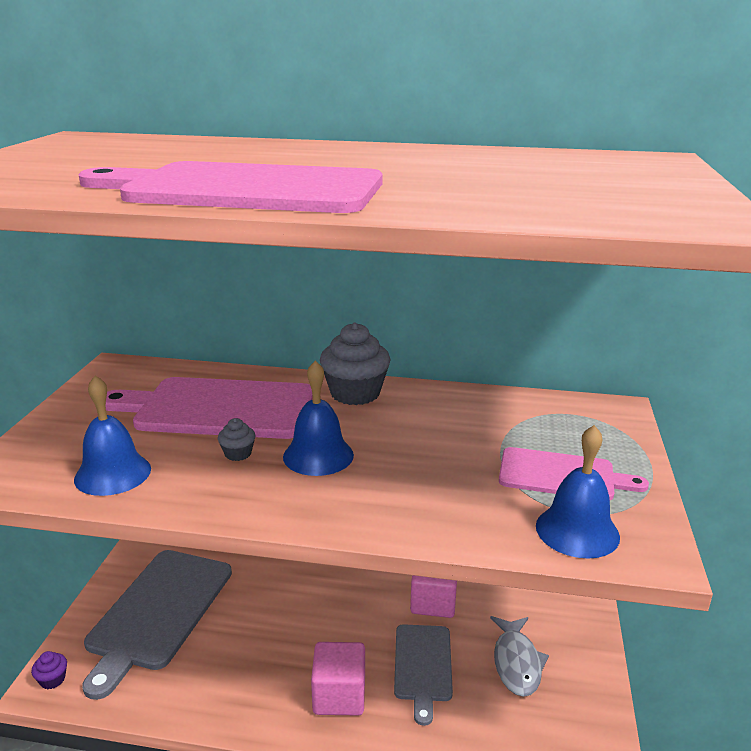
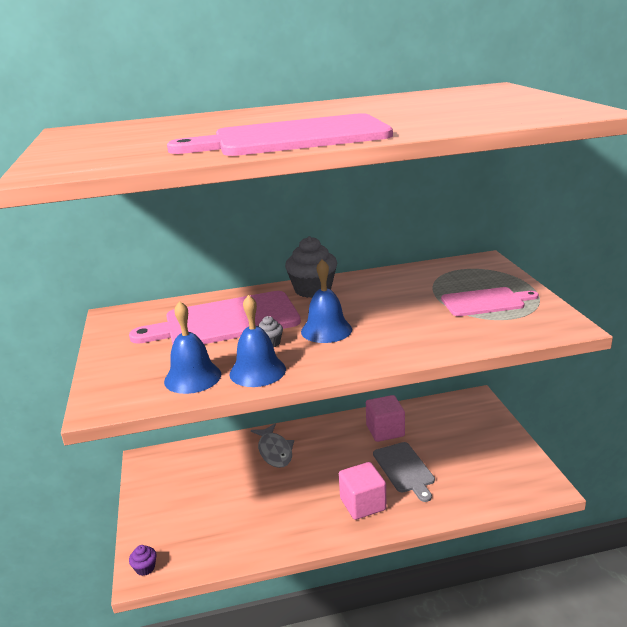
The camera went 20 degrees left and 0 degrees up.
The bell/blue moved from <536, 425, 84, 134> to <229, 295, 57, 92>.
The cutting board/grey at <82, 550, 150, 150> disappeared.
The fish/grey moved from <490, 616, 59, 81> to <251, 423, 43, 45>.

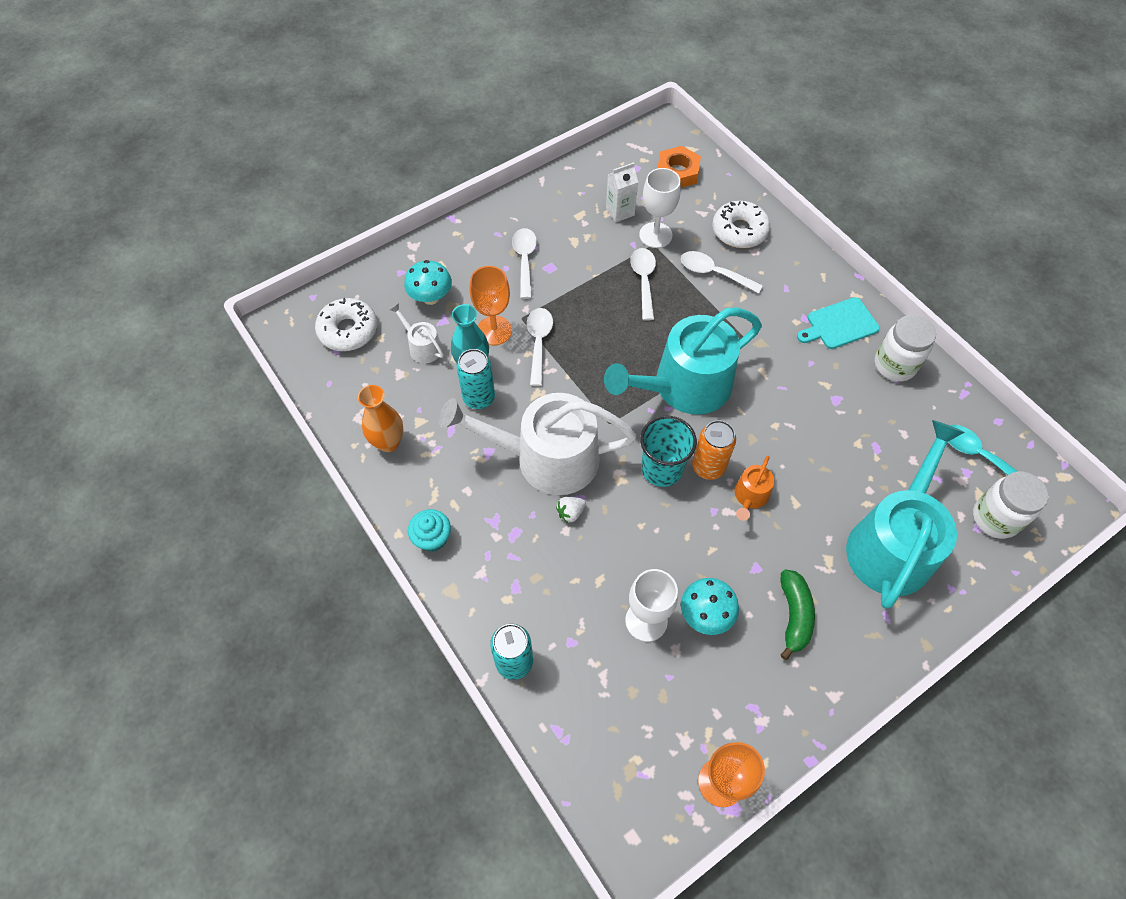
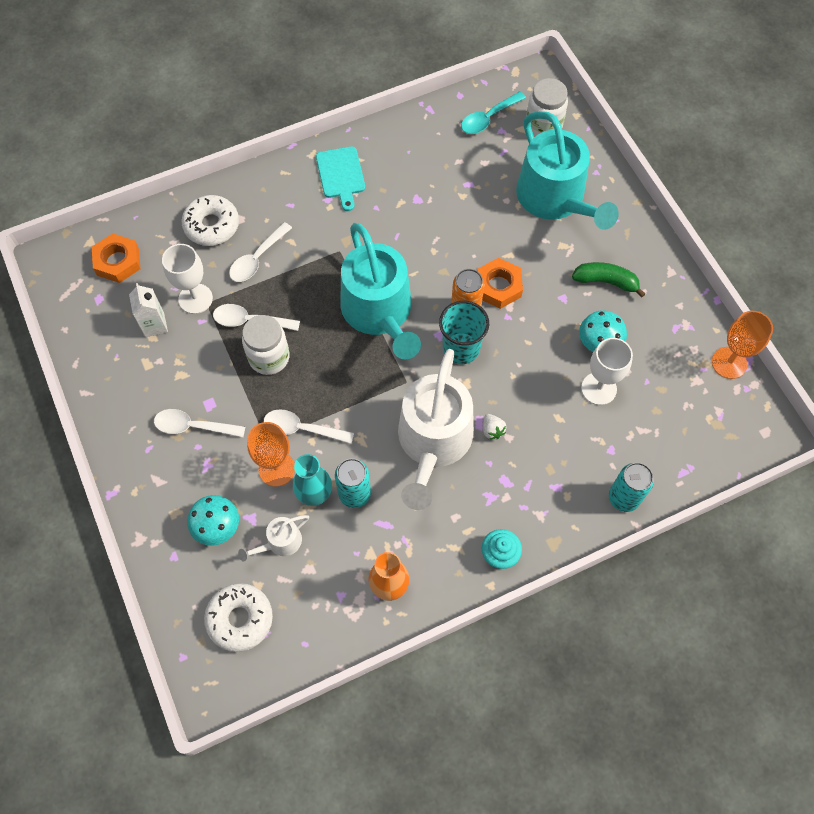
The camera went 80 degrees left and 5 degrees up.
The jar/white moved from <874, 315, 62, 66> to <242, 315, 48, 60>.
The watering can/turquoise at <846, 420, 119, 189> turned 150 degrees counterclockwise.
The watering can/orange at <735, 456, 39, 65> was replaced by the nut/orange at <477, 258, 46, 51>.

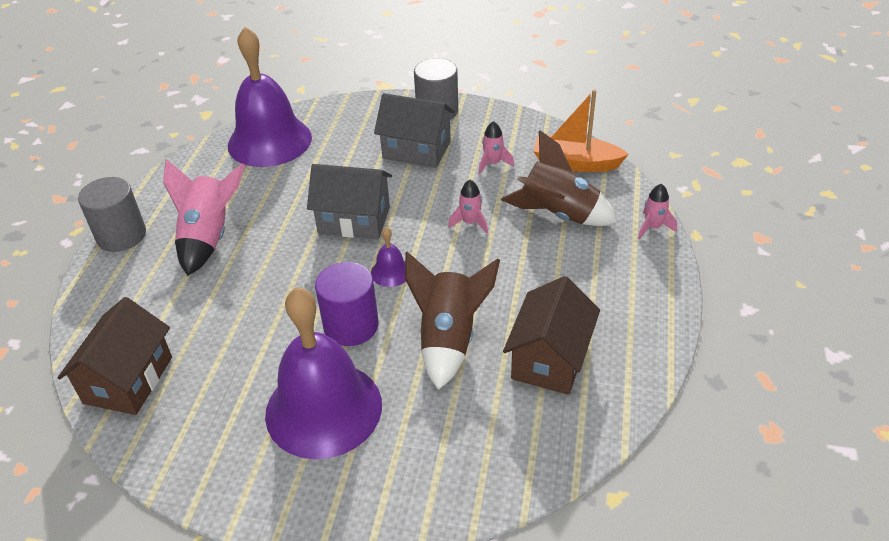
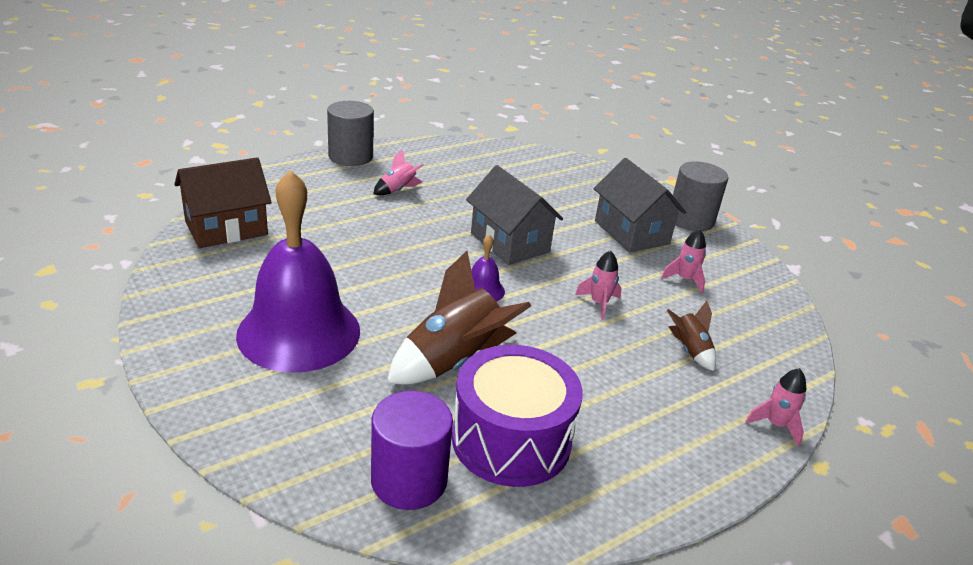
The camera went 40 degrees right and 10 degrees down.
The bell/purple at <228, 27, 84, 140> disappeared.
The boat/orange at <533, 89, 96, 83> disappeared.
The rocket/brown at <501, 130, 117, 96> changed to 0.50 times the size.
The rocket/pink at <163, 159, 82, 117> changed to 0.50 times the size.
The cylinder/purple moved from <315, 262, 64, 84> to <371, 391, 82, 119>.
The house/brown at <503, 276, 97, 119> was replaced by the drum/purple at <452, 345, 131, 142>.

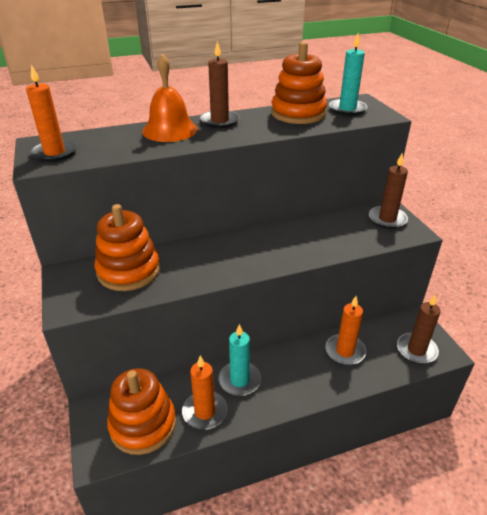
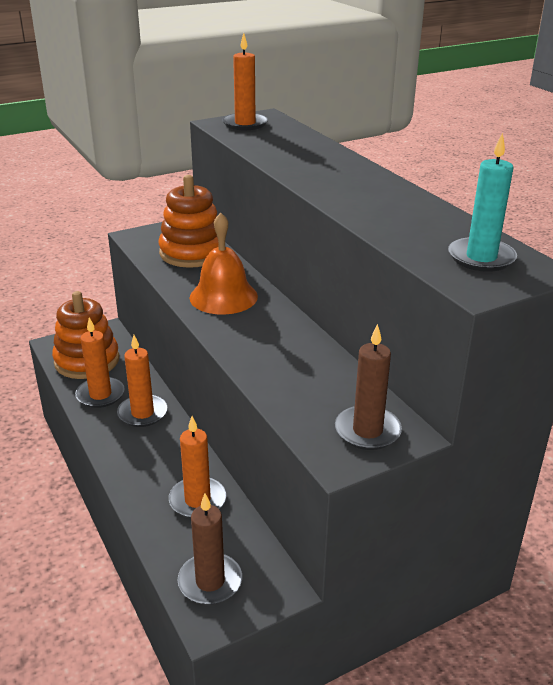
The camera went 80 degrees right and 5 degrees down.
The candle/brown at <200, 41, 40, 87> disappeared.
The stacking toy/orange at <271, 42, 56, 82> disappeared.
The bell/orange moved from <142, 54, 55, 88> to <190, 213, 68, 102>.
The candle/turquoise at <218, 324, 43, 72> became the candle/orange at <117, 335, 50, 92>.

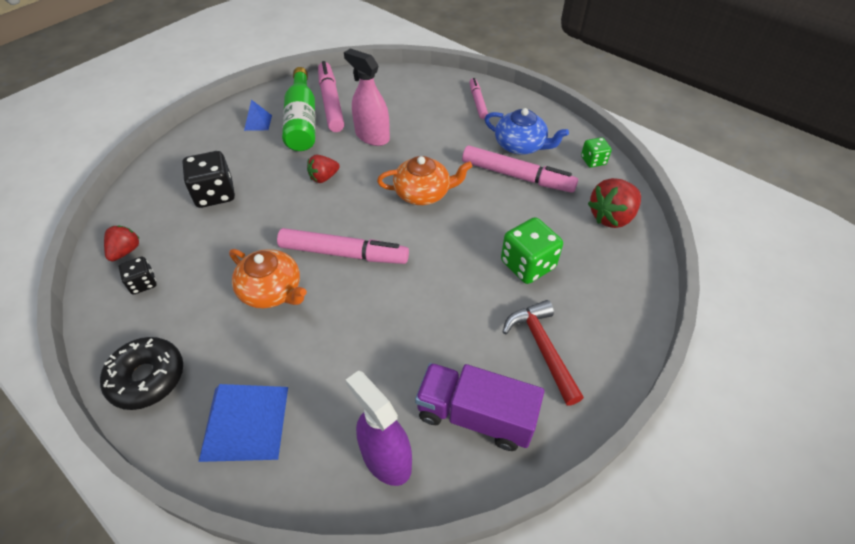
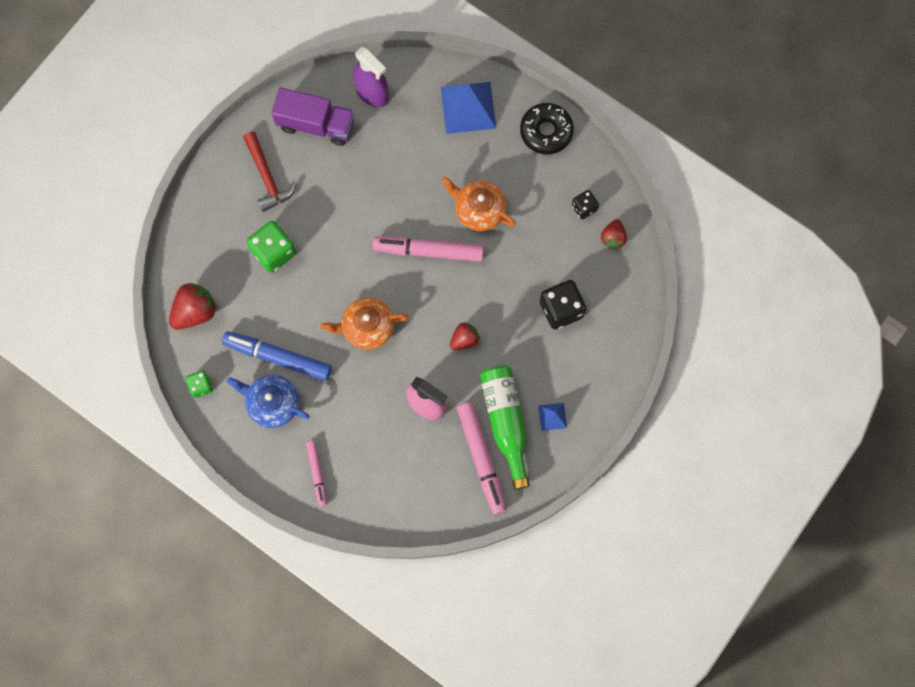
The camera went 175 degrees right and 25 degrees up.
The marker/pink at <462, 145, 116, 48> became the marker/blue at <222, 331, 110, 50>.

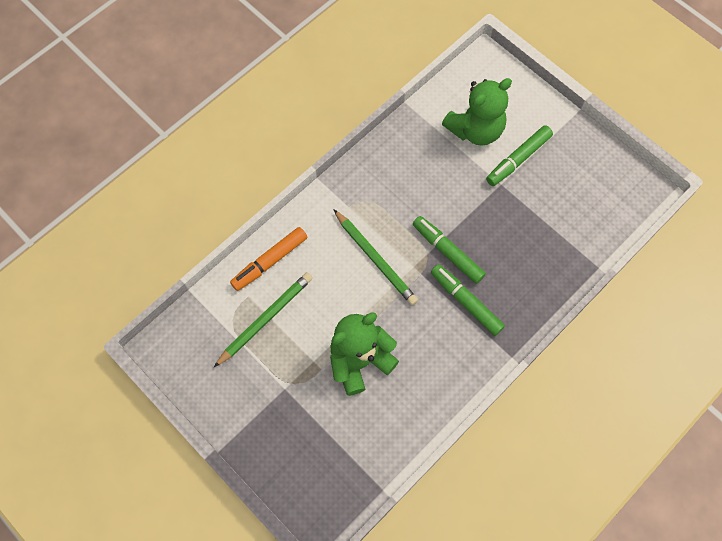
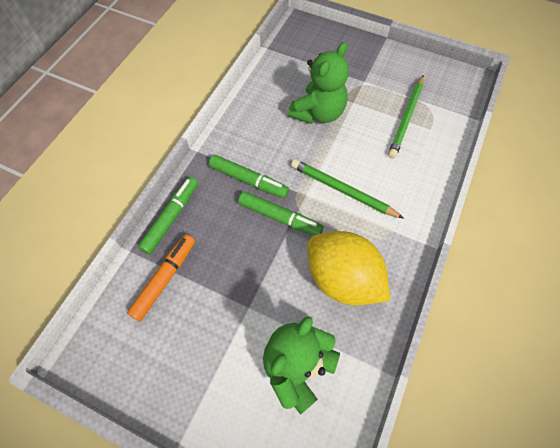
The camera went 160 degrees right and 5 degrees down.
The marker/green moved from <486, 125, 67, 61> to <138, 177, 60, 77>.
The marker/orange moved from <230, 227, 77, 64> to <127, 234, 68, 87>.
The lemon/yellow at <307, 231, 83, 74> appeared.

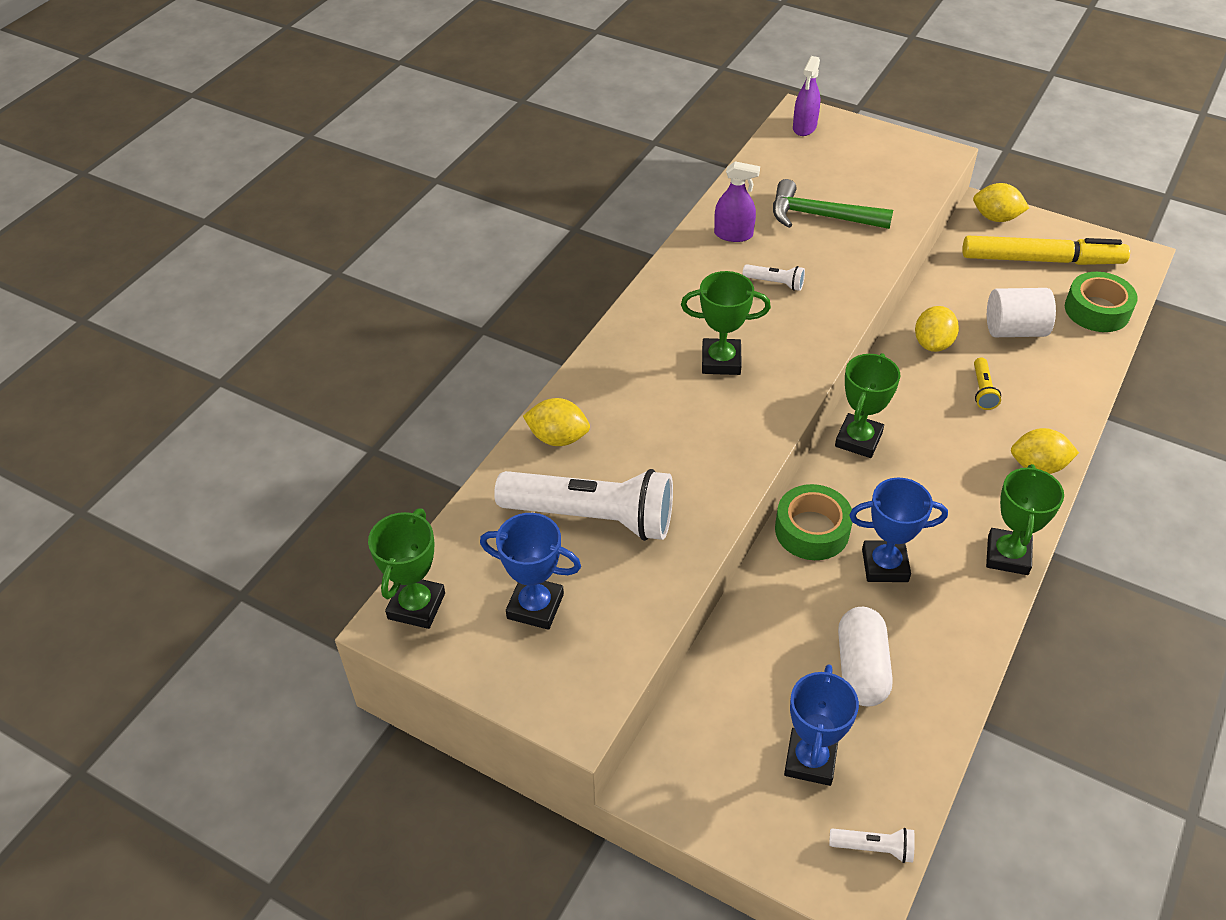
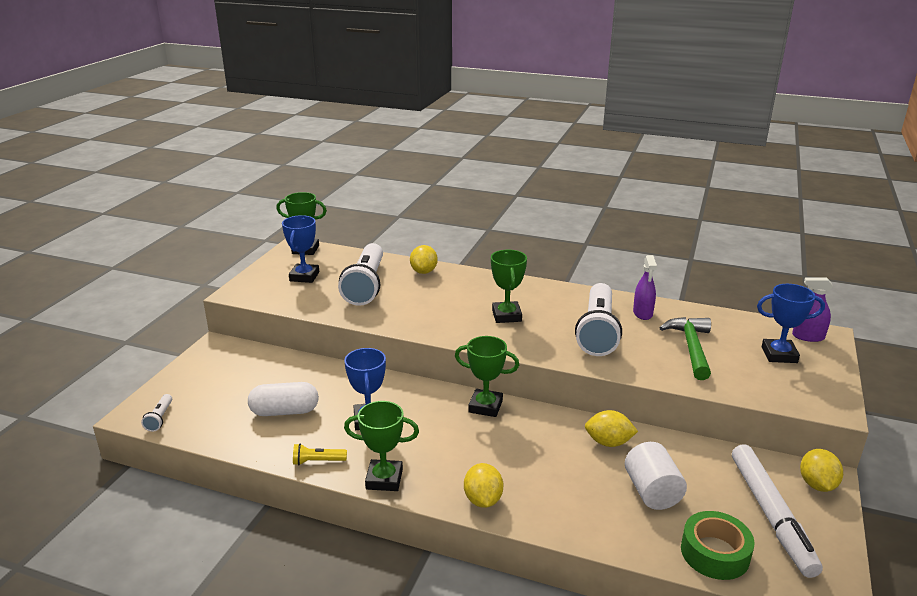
The camera went 80 degrees right and 20 degrees down.
The marker/yellow at <962, 236, 168, 29> became the marker/white at <732, 444, 91, 134>.
The flashlight/white at <743, 264, 62, 27> changed to 2.41 times the size.
The flashlight/yellow moved from <974, 357, 27, 53> to <293, 444, 54, 21>.
The tape/green at <775, 484, 78, 76> disappeared.
The trophy/blue moved from <784, 664, 75, 122> to <757, 284, 68, 79>.

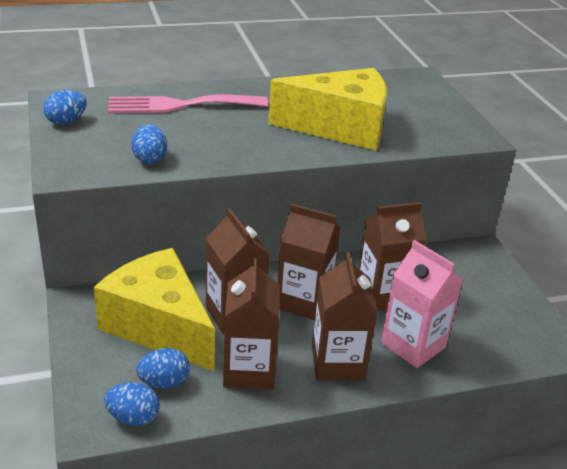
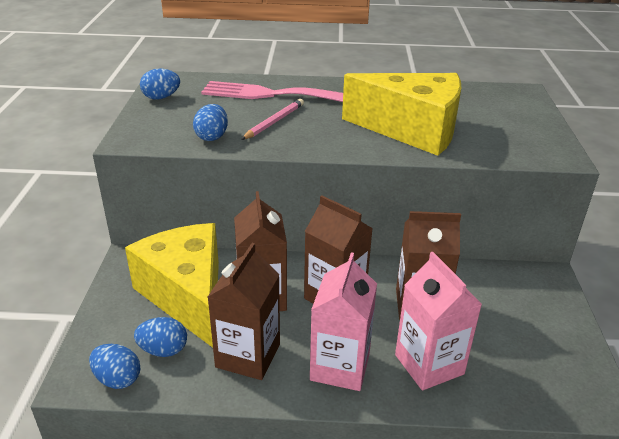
The camera went 20 degrees right and 0 degrees up.
The carton/brown at <312, 252, 66, 129> became the carton/pink at <310, 252, 67, 139>.
The pencil/pink at <241, 99, 63, 41> appeared.

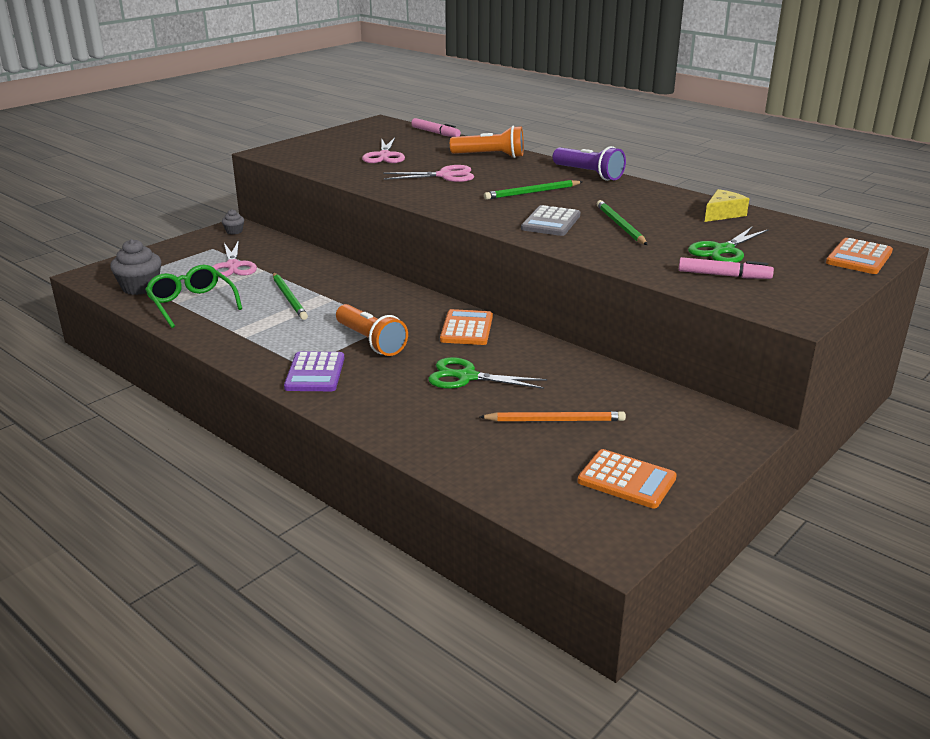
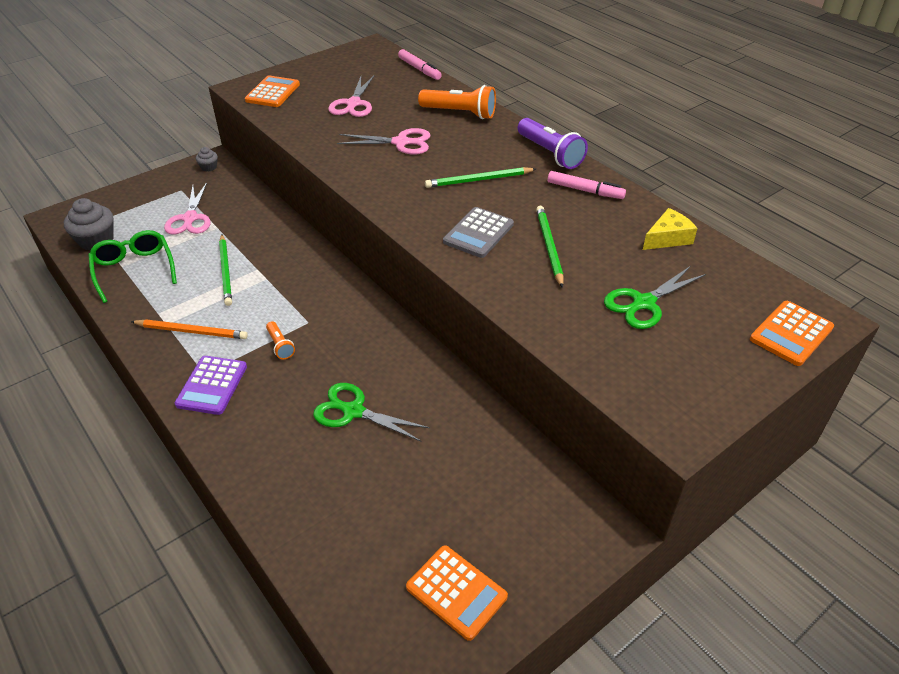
The camera went 10 degrees right and 15 degrees up.
The marker/pink moved from <679, 257, 95, 22> to <548, 171, 78, 28>.
The flashlight/orange at <336, 304, 72, 52> changed to 0.53 times the size.
The calculator/orange moved from <440, 309, 53, 36> to <245, 75, 55, 32>.
The pencil/orange moved from <479, 411, 147, 10> to <131, 319, 117, 20>.

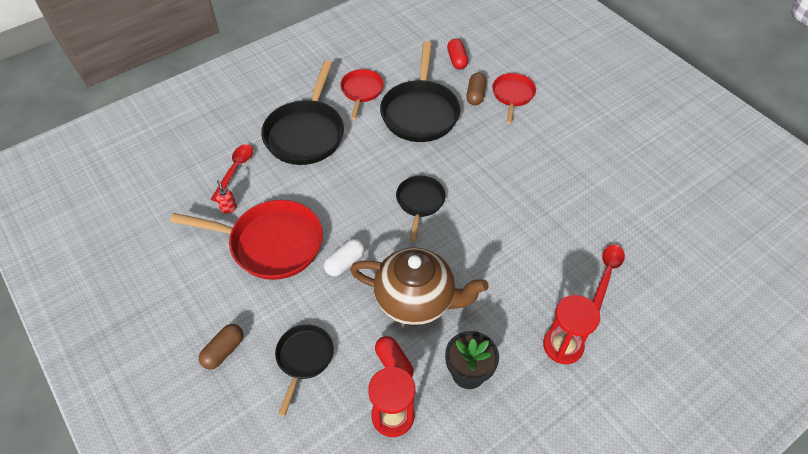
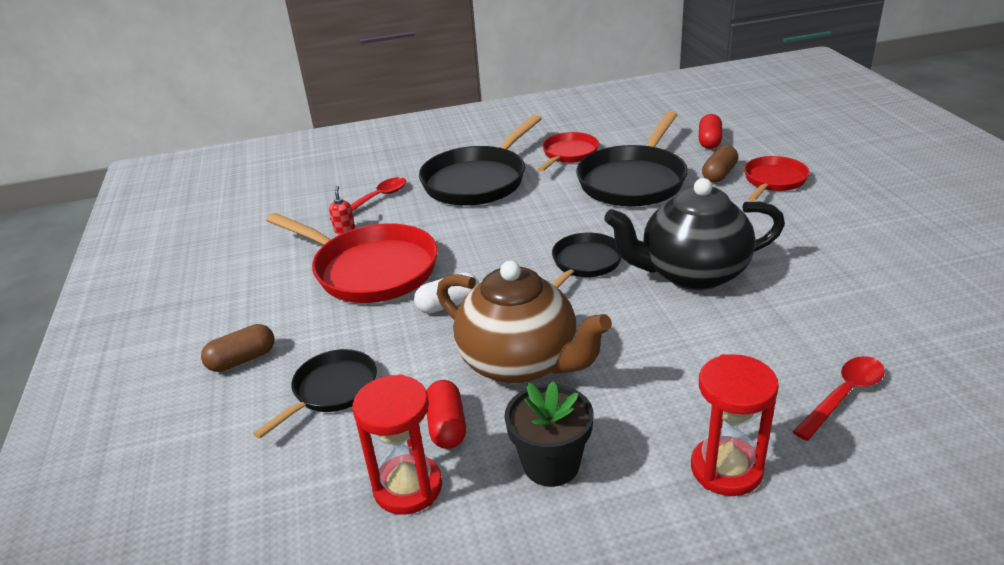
The camera went 25 degrees right and 20 degrees down.
The teapot/black at <604, 178, 181, 112> appeared.

